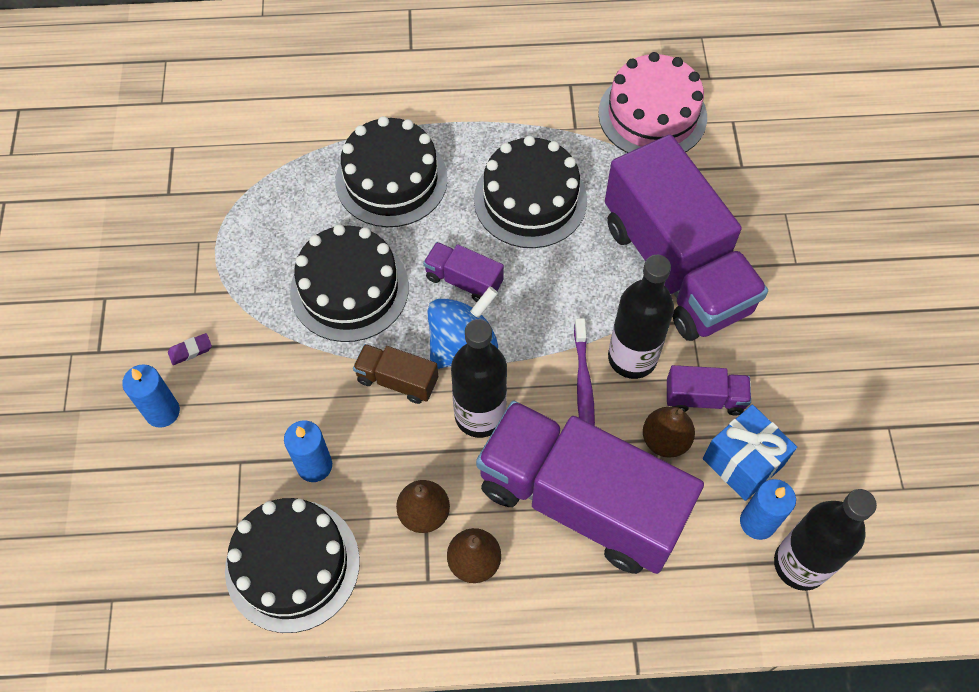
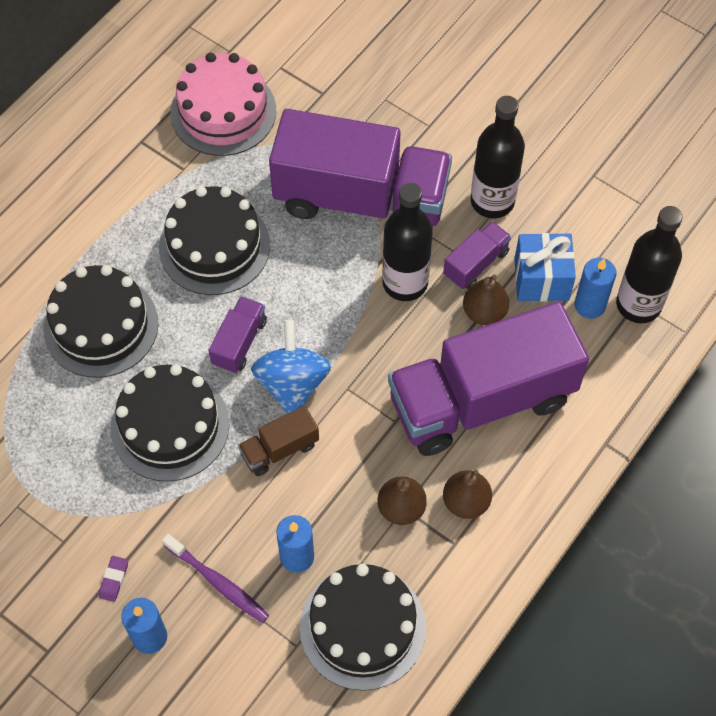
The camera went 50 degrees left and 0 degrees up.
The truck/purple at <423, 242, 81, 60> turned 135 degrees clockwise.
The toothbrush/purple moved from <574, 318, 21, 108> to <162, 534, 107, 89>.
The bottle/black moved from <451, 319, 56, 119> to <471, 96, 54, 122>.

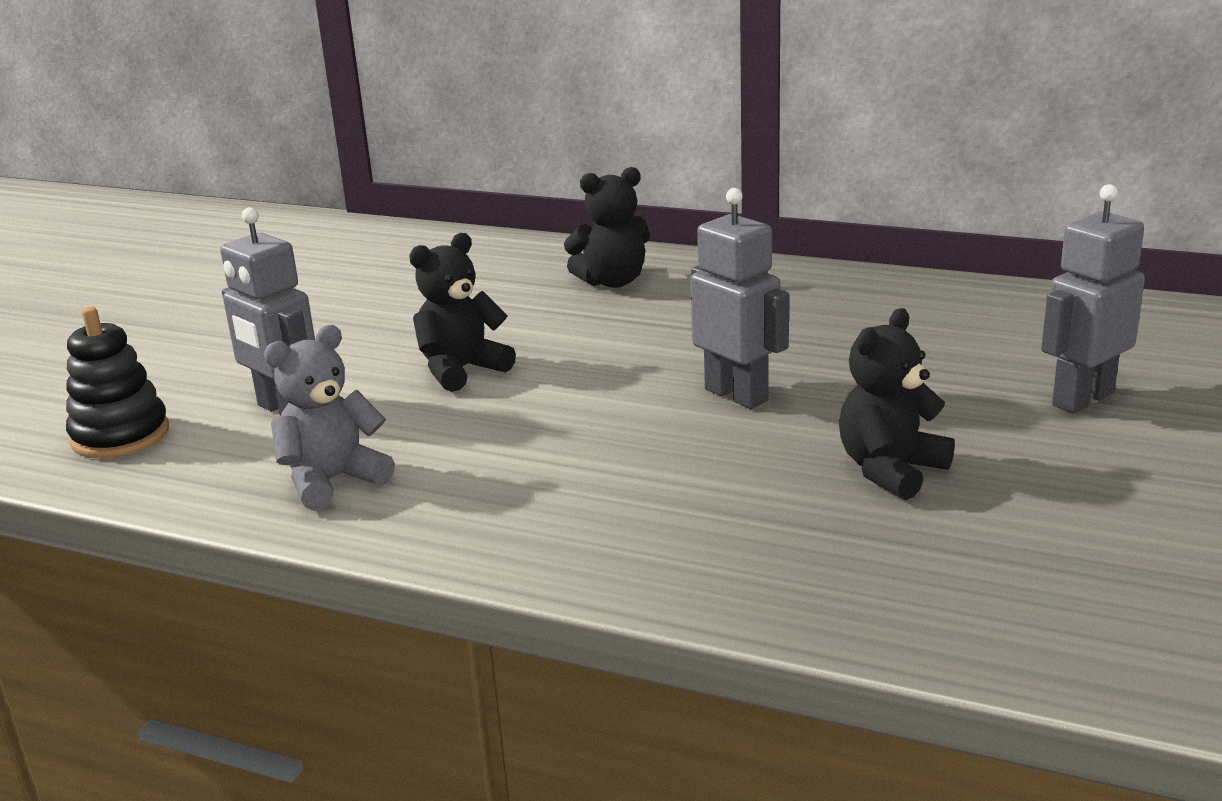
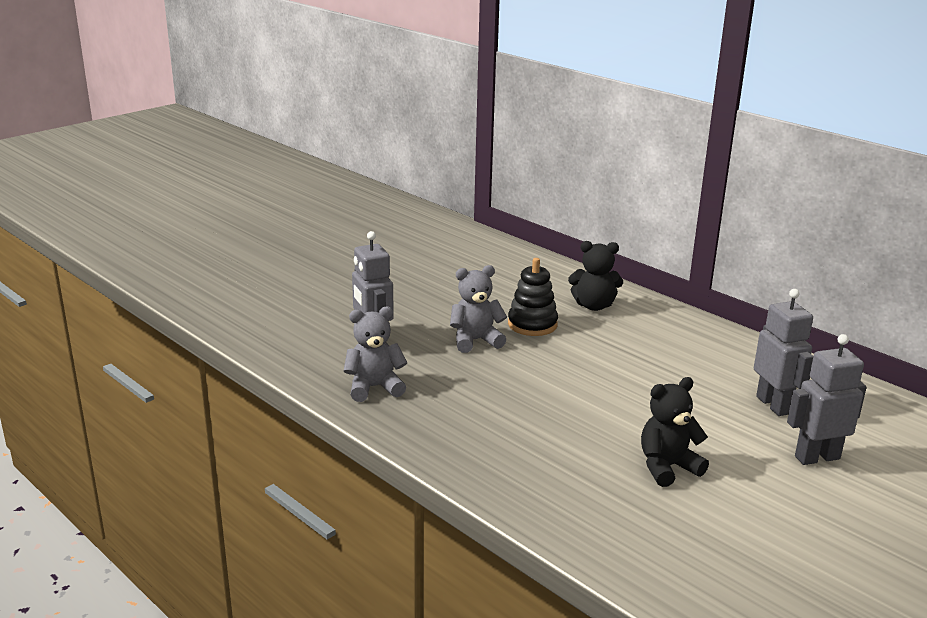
The camera went 20 degrees right and 0 degrees up.
The robot/grey moved from <691, 188, 98, 221> to <754, 289, 59, 127>.
The teddy bear/black at <409, 233, 107, 159> became the teddy bear/grey at <450, 265, 57, 88>.
The stacking toy/black moved from <66, 307, 103, 151> to <508, 258, 50, 78>.

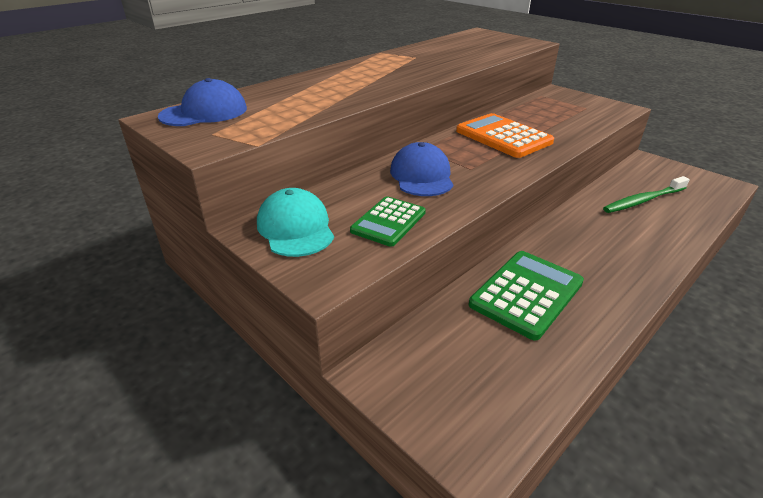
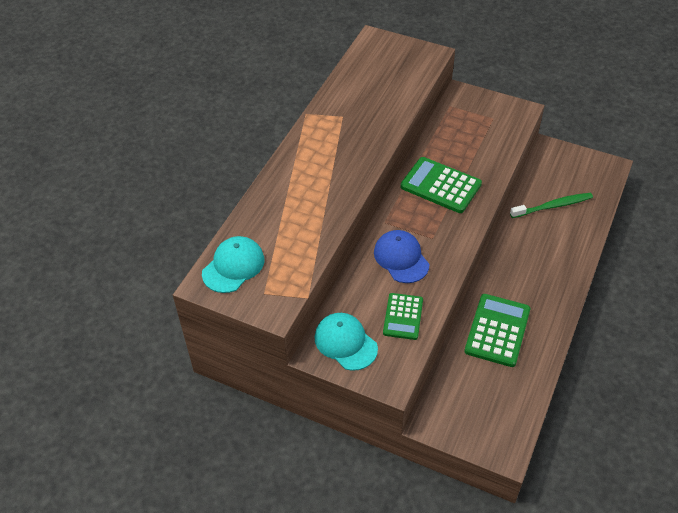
The camera went 20 degrees left and 15 degrees up.
The cap/blue at <158, 78, 89, 48> became the cap/turquoise at <202, 236, 62, 57>.
The calculator/orange at <456, 113, 98, 45> became the calculator/green at <400, 157, 82, 56>.
The toothbrush/green at <603, 176, 87, 37> turned 150 degrees counterclockwise.

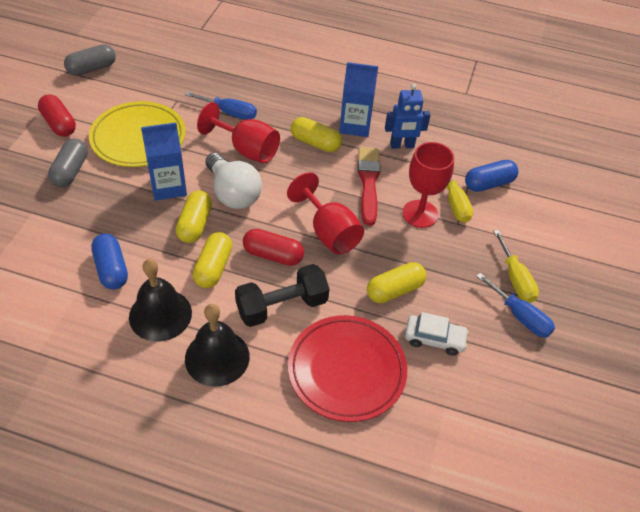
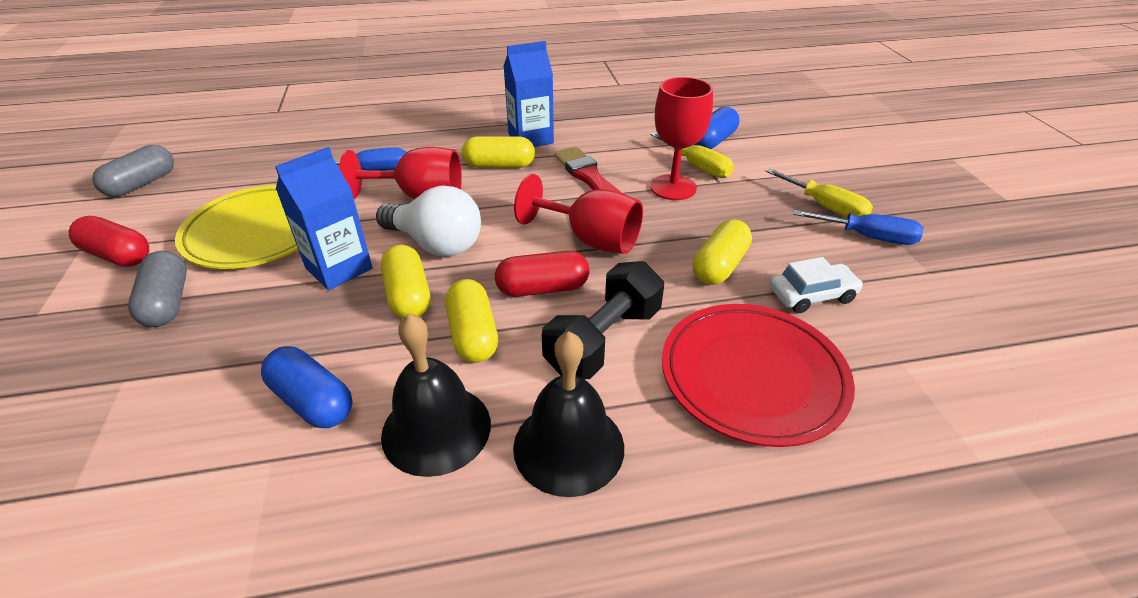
The camera went 25 degrees left and 10 degrees down.
The robot/blue at <385, 84, 46, 65> disappeared.

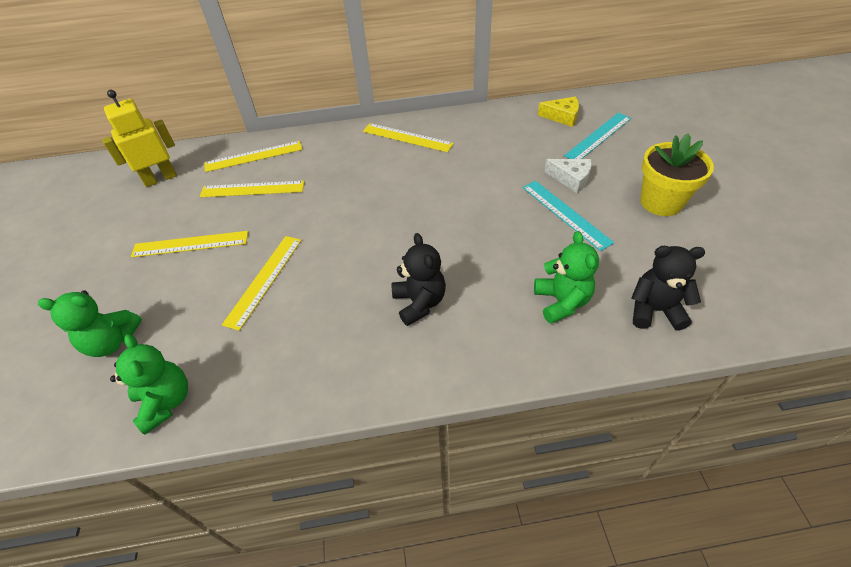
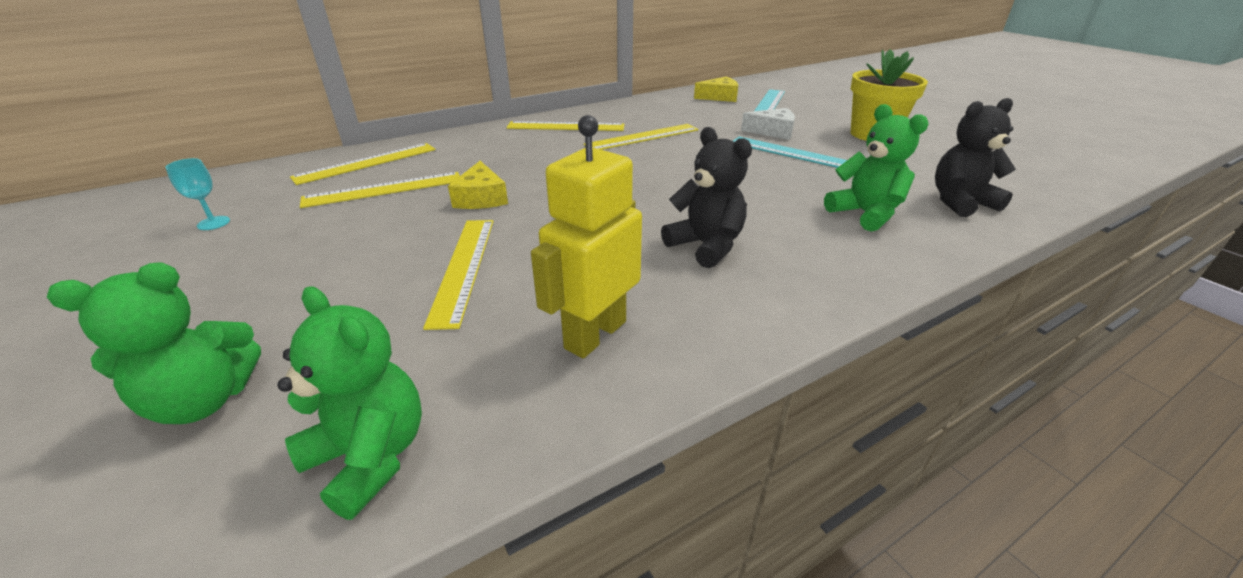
The camera went 25 degrees left and 15 degrees down.
The robot/yellow moved from <102, 90, 75, 97> to <531, 115, 111, 243>.
The ruler/yellow moved from <131, 231, 117, 26> to <584, 124, 114, 26>.
The goblet/turquoise at <165, 158, 65, 72> appeared.
The cheese/yellow at <448, 161, 60, 48> appeared.

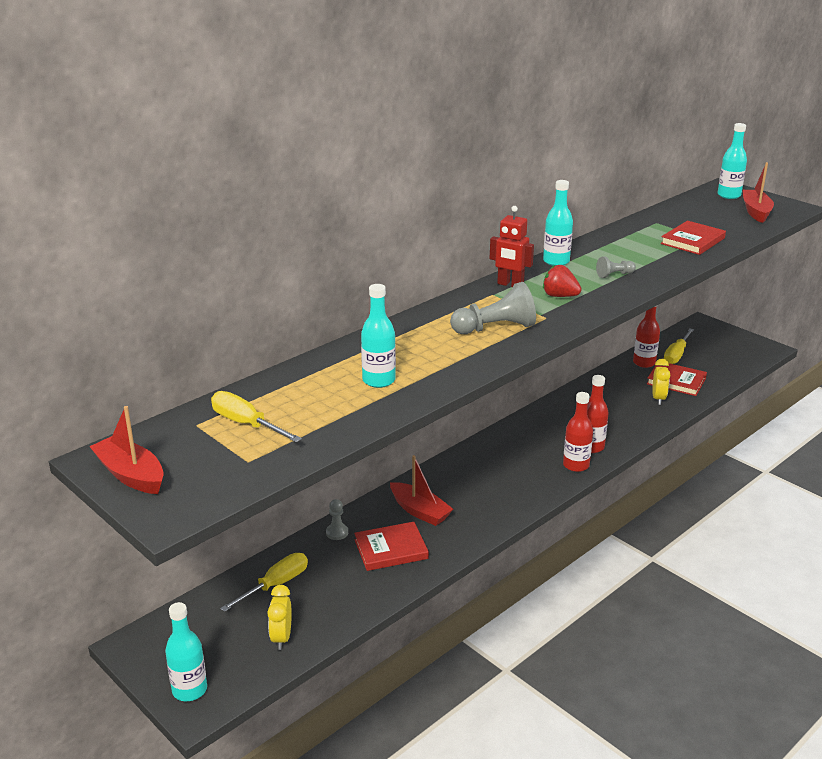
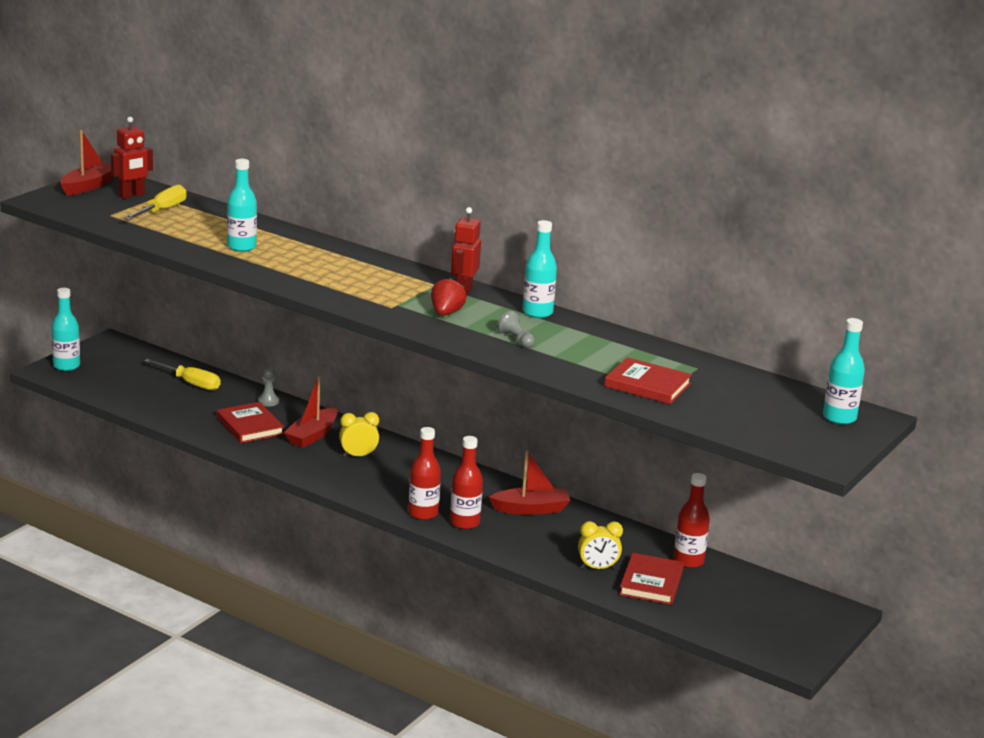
The camera went 75 degrees right and 5 degrees down.
The boat/red moved from <743, 162, 31, 61> to <489, 450, 82, 65>.
The pawn/grey at <450, 282, 86, 52> disappeared.
The screwdriver/yellow at <664, 328, 30, 36> disappeared.
The clock/yellow moved from <267, 585, 25, 65> to <339, 412, 40, 45>.
The robot/red at <111, 117, 42, 82> appeared.

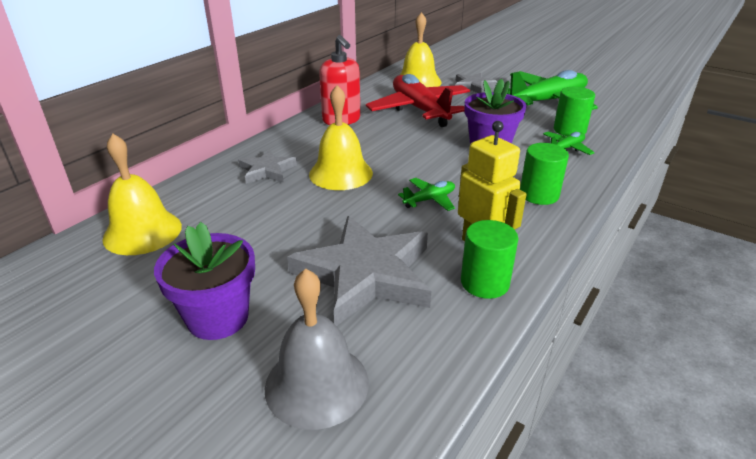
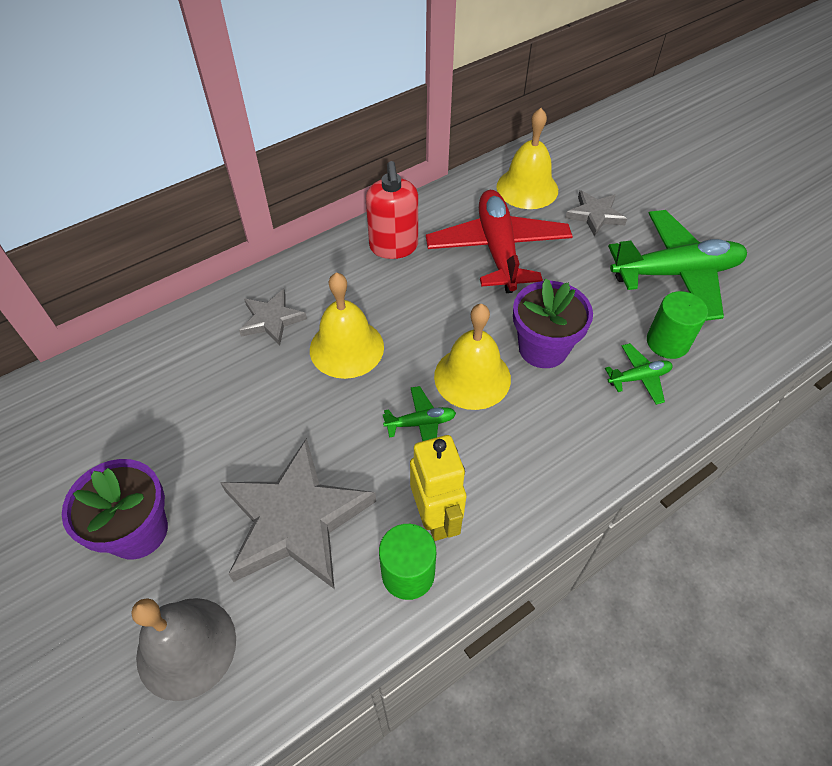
The camera went 20 degrees right and 20 degrees up.
The bell/yellow moved from <102, 133, 80, 122> to <434, 304, 77, 106>.
The cylinder/green at <520, 143, 49, 62> disappeared.

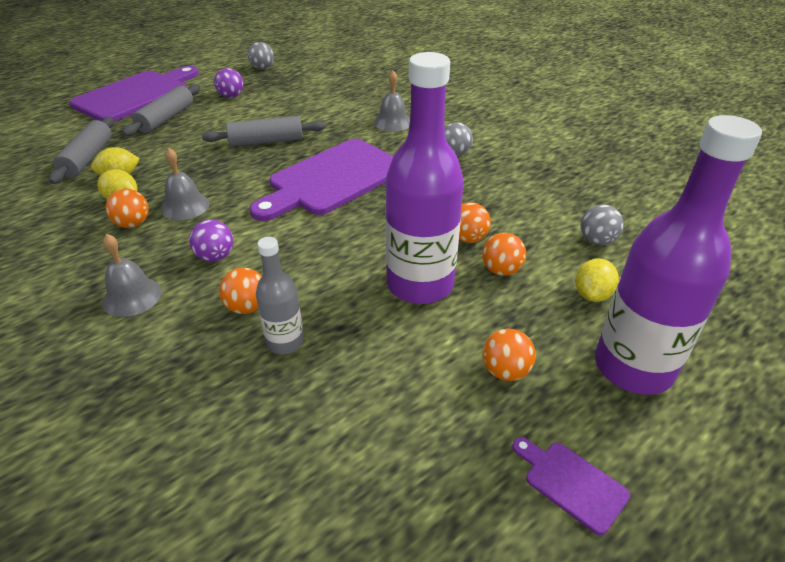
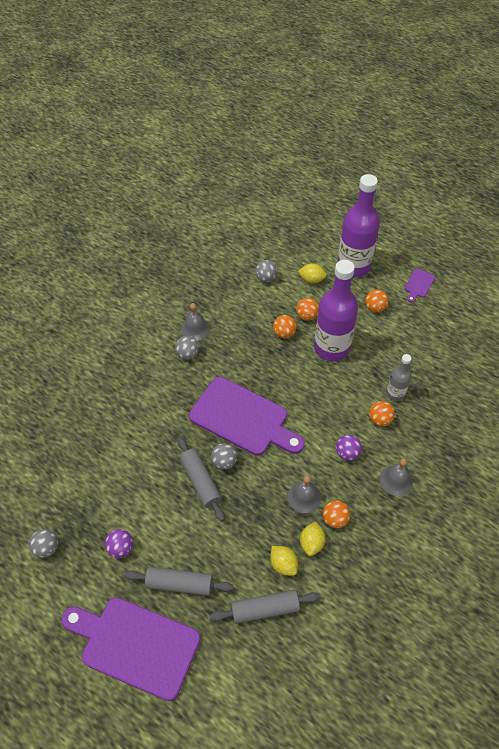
The camera went 105 degrees left and 15 degrees up.
The bell/grey moved from <374, 71, 36, 61> to <181, 303, 29, 38>.
The ball/grey at <211, 443, 26, 27> appeared.

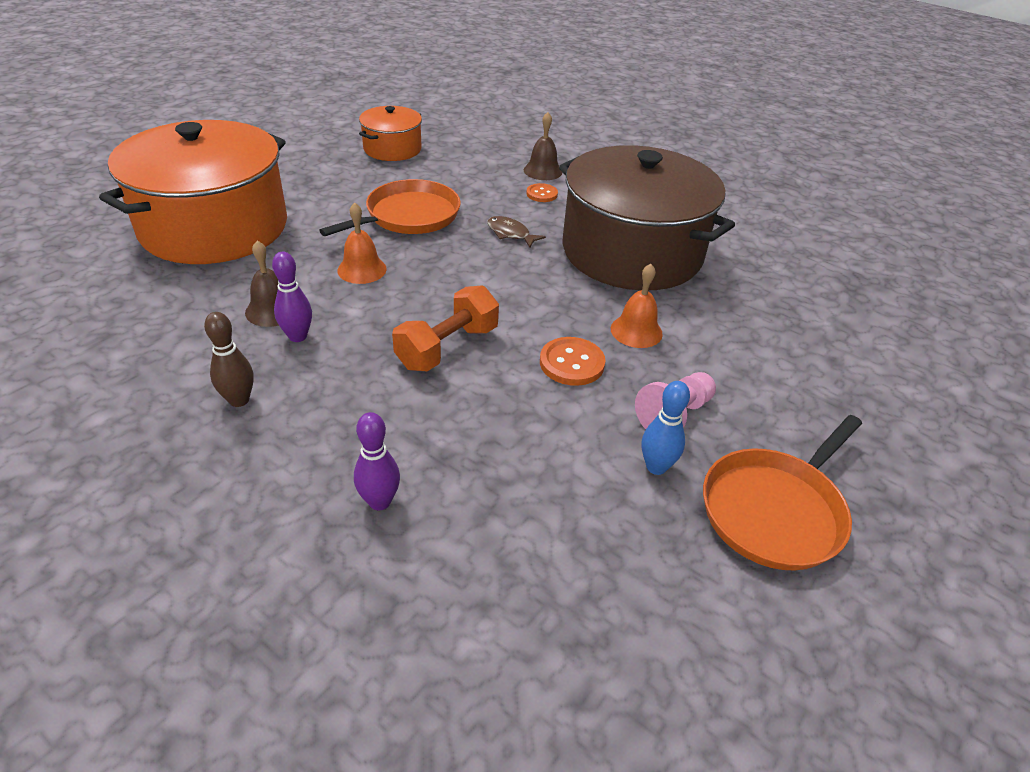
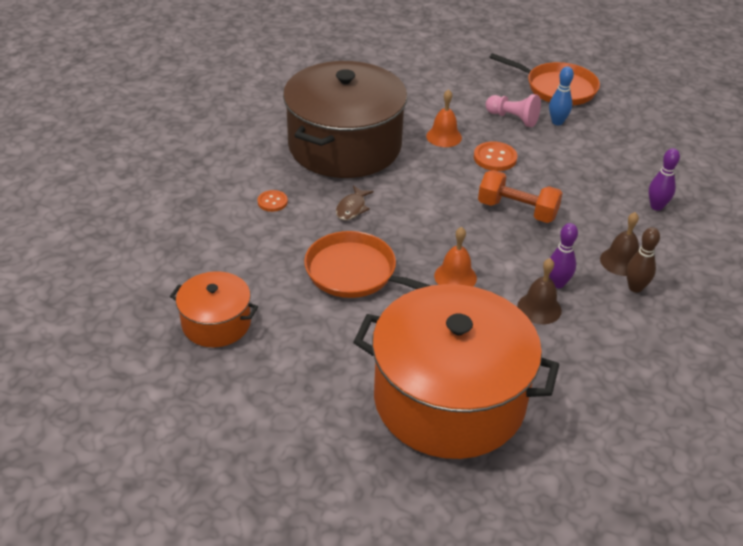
The camera went 105 degrees left and 0 degrees up.
The bell/brown moved from <524, 112, 38, 68> to <600, 212, 39, 64>.

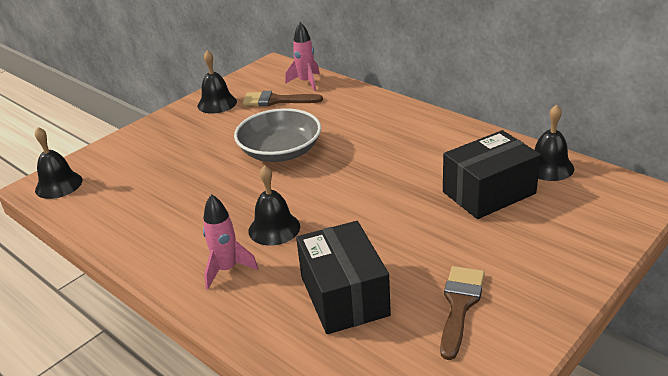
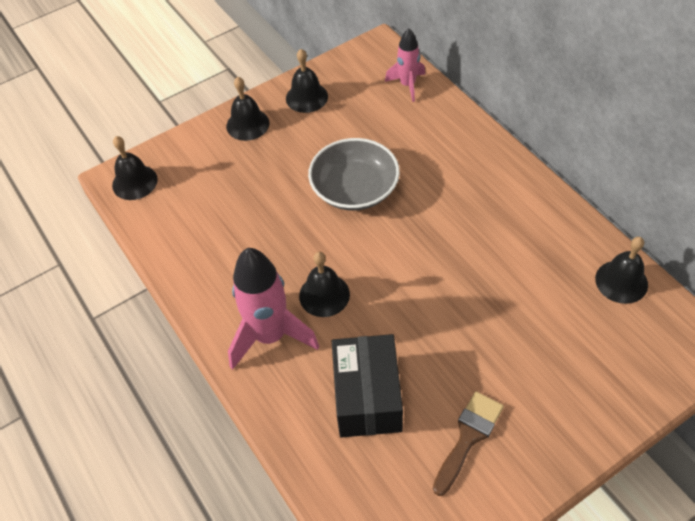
The camera went 15 degrees right and 20 degrees up.
The brush/brown at <243, 91, 80, 15> disappeared.
The box/black at <443, 130, 98, 89> disappeared.
The rocket/pink at <203, 194, 55, 95> changed to 1.72 times the size.
The bell/black at <226, 77, 43, 64> appeared.

